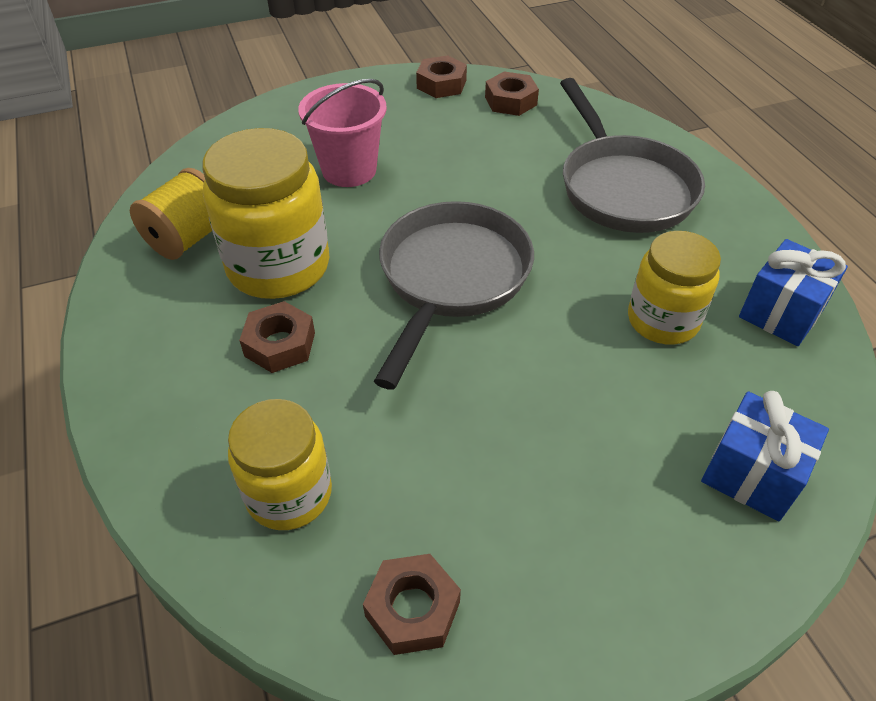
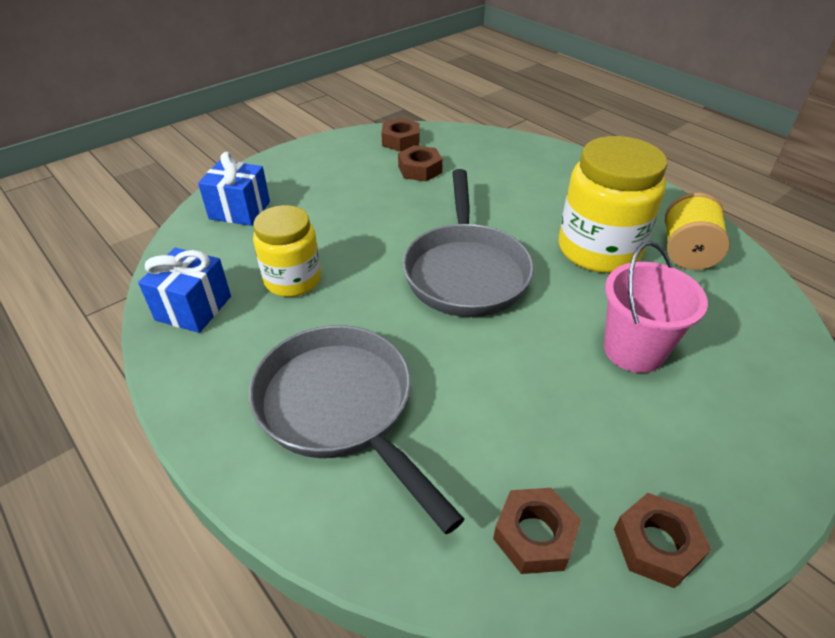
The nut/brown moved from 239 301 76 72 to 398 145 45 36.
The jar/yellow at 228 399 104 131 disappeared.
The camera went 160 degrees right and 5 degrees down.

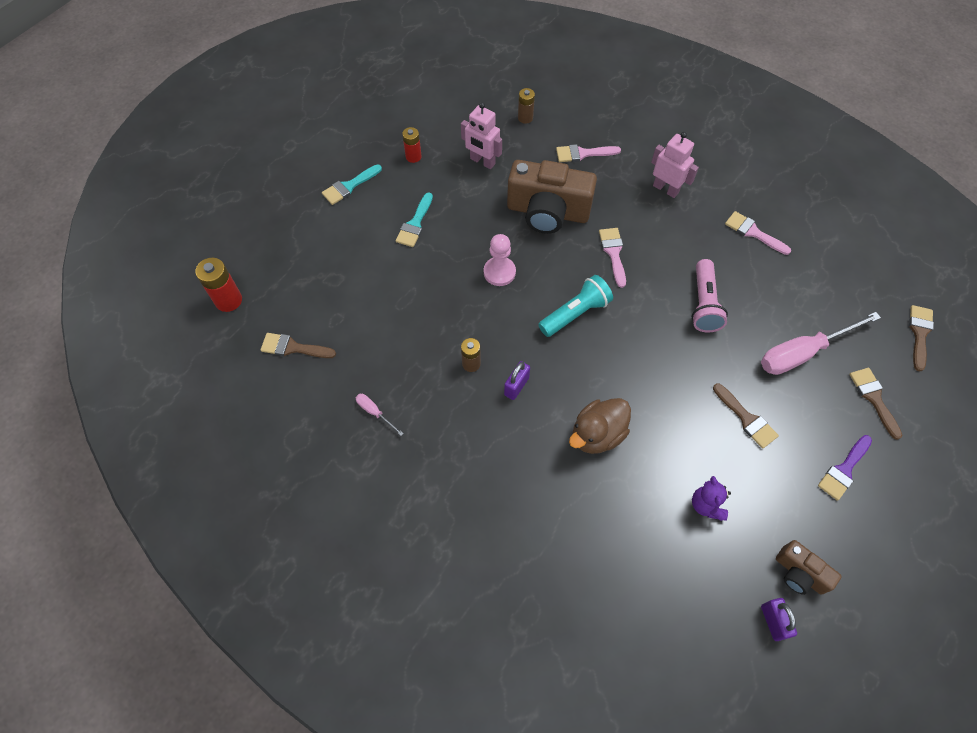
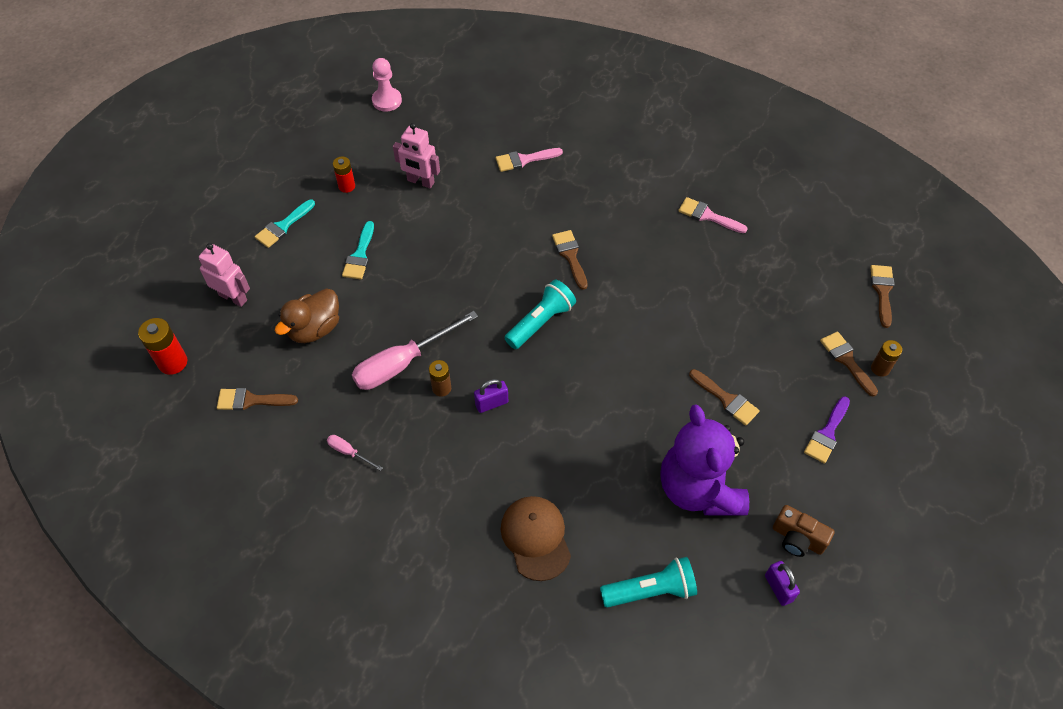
The battery/brown moved from 518 88 17 36 to 871 340 31 37.
The robot/pink moved from 651 132 48 66 to 199 243 51 64.
The camera/brown at 507 160 90 74 disappeared.
The brush/pink at 599 228 27 60 became the brush/brown at 552 230 36 60.
The pawn/pink moved from 484 234 32 52 to 372 58 30 53.
The flashlight/pink at 692 259 36 73 disappeared.
The screwdriver/pink moved from 761 312 120 63 to 352 311 126 79.
The padlock/purple at 504 361 26 39 turned 45 degrees clockwise.
The duck/brown moved from 569 398 62 56 to 275 288 64 55.
The teddy bear/purple at 692 476 39 45 changed to 2.34 times the size.
The cap/brown at 501 496 70 85 appeared.
The flashlight/turquoise at 600 557 97 51 appeared.
The camera went 10 degrees left and 5 degrees down.

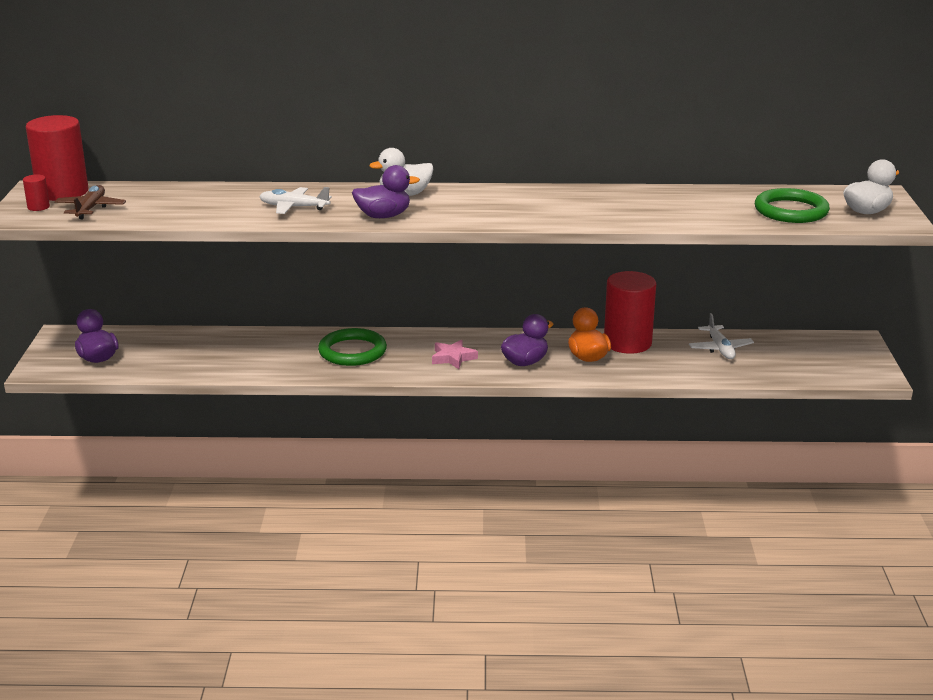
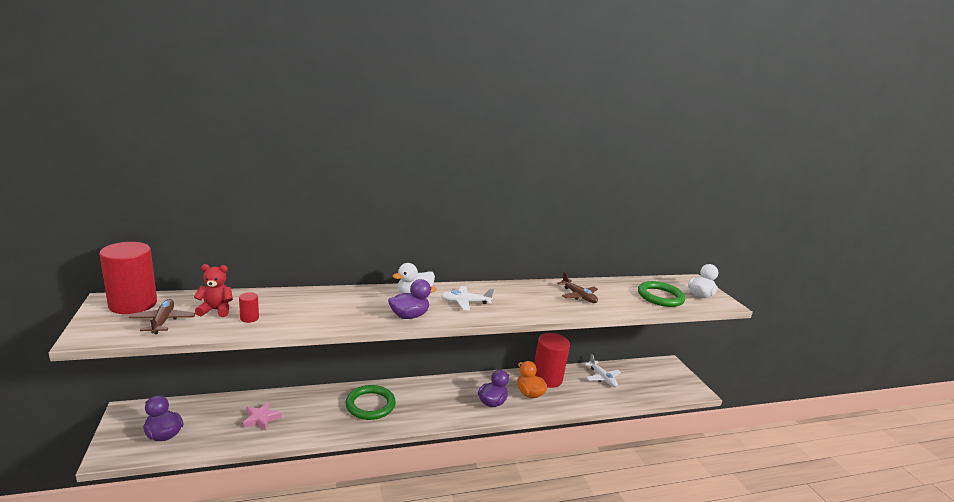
The cylinder/red moved from 23 174 27 37 to 239 292 20 31.
The plane/white moved from 259 187 73 27 to 441 286 53 25.
The star/pink moved from 432 340 46 29 to 243 402 38 29.
The teddy bear/red at 194 264 39 53 appeared.
The plane/brown at 557 272 41 31 appeared.
The camera went 20 degrees left and 5 degrees down.

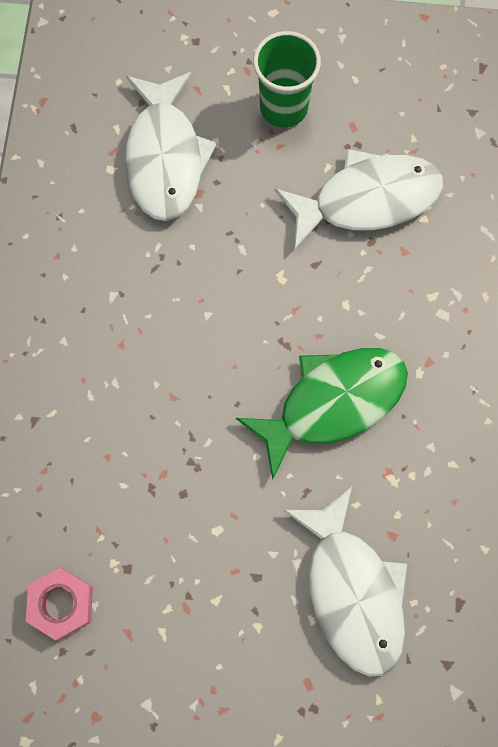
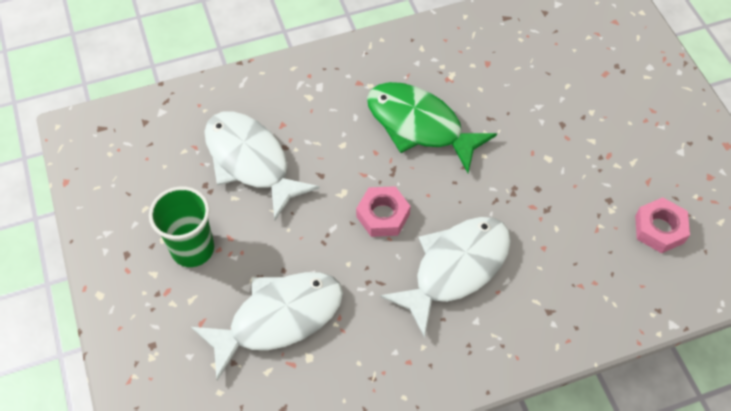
The fish/white moved from 283 486 124 191 to 380 217 131 121.
The nut/pink at 356 186 55 51 appeared.
The camera went 115 degrees left and 15 degrees down.

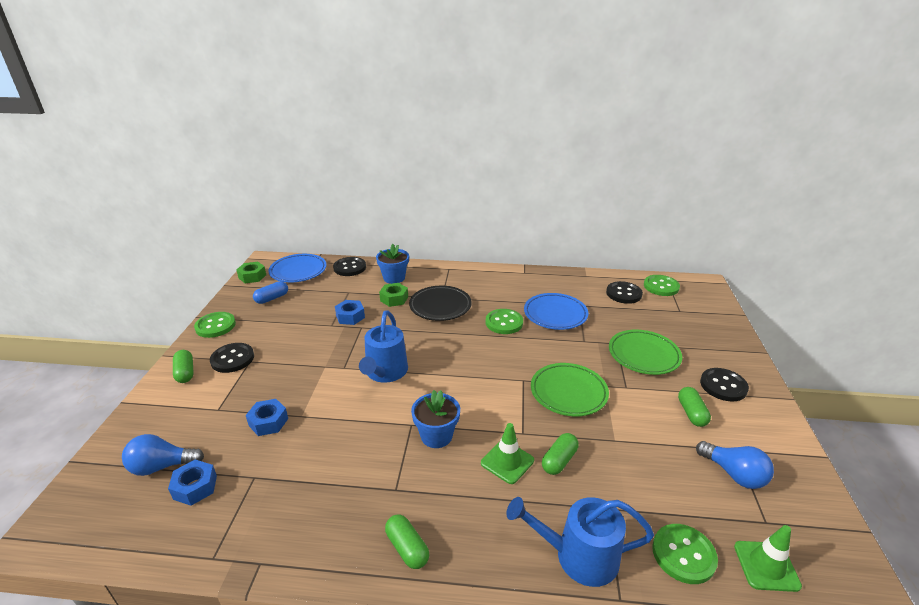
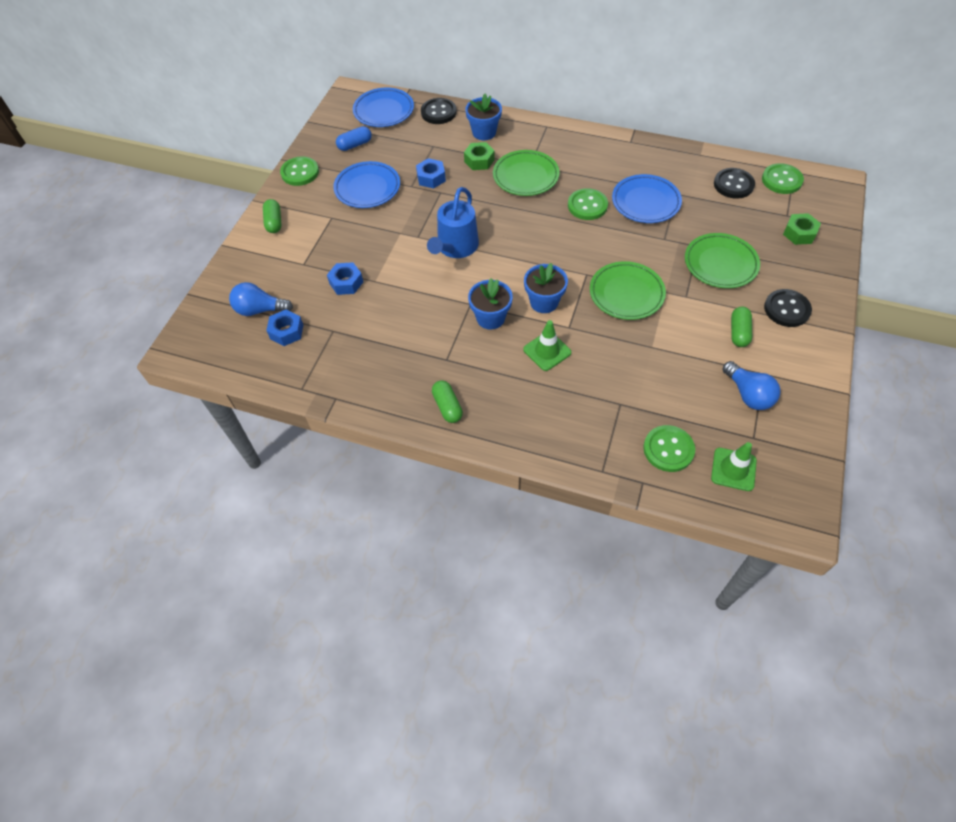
The nut/green moved from 236 262 30 21 to 783 213 38 32.
The plate/black at 409 286 63 35 became the plate/green at 493 150 67 46.
The button/black at 210 343 44 30 disappeared.
The capsule/green at 542 433 37 42 disappeared.
The watering can/blue at 506 497 148 90 disappeared.
The plate/blue at 333 161 67 47 appeared.
The flower pot/blue at 524 263 44 50 appeared.
The camera went 15 degrees right and 25 degrees up.

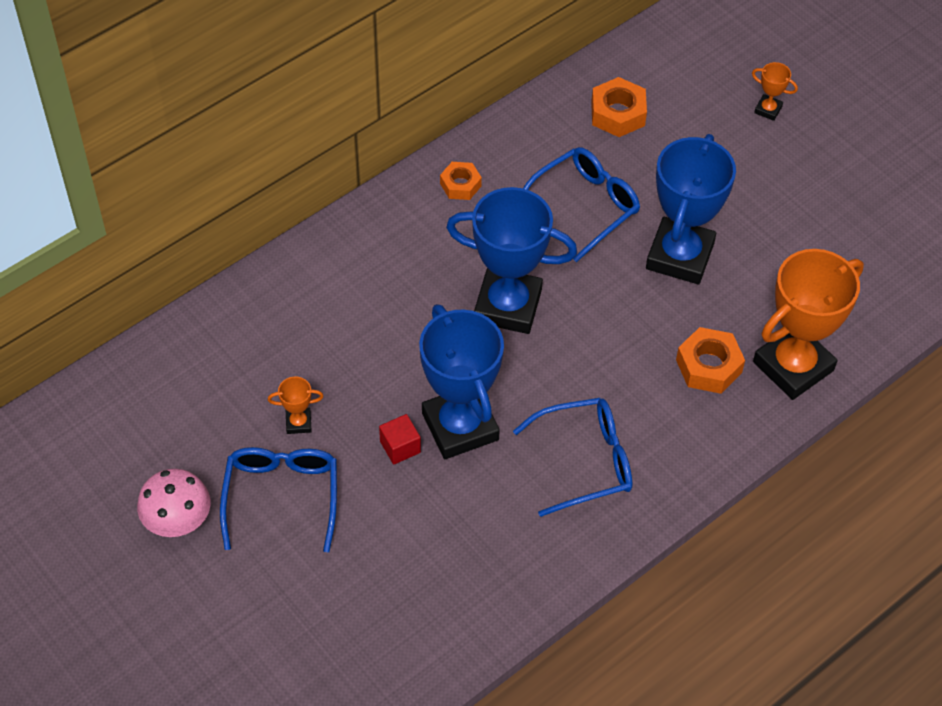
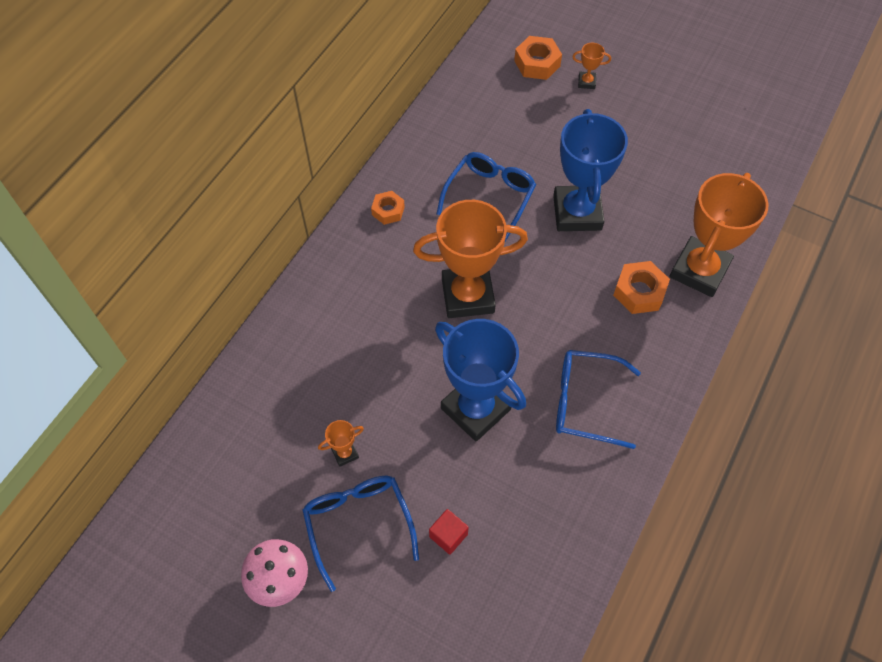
The nut/orange moved from 591 77 56 60 to 514 36 48 44.
The trophy/blue at 446 187 131 147 became the trophy/orange at 413 200 115 118.
The glasses/blue at 513 398 119 119 turned 135 degrees counterclockwise.
The cube/red moved from 379 414 42 50 to 429 509 40 46.
The camera went 20 degrees left and 5 degrees up.

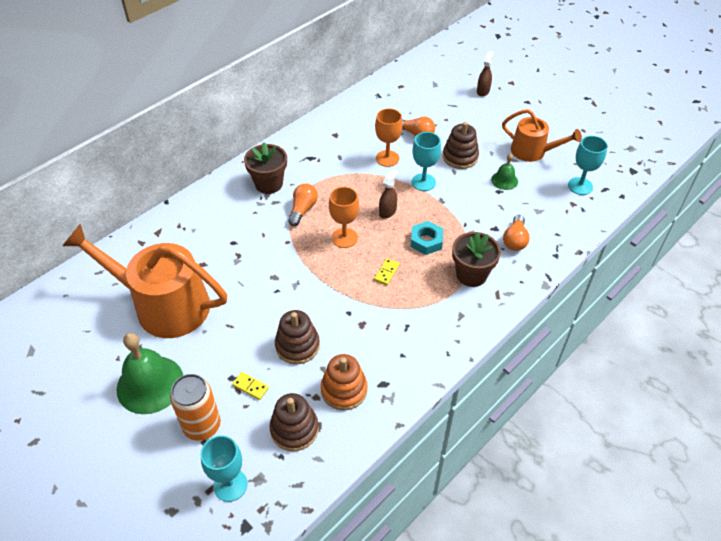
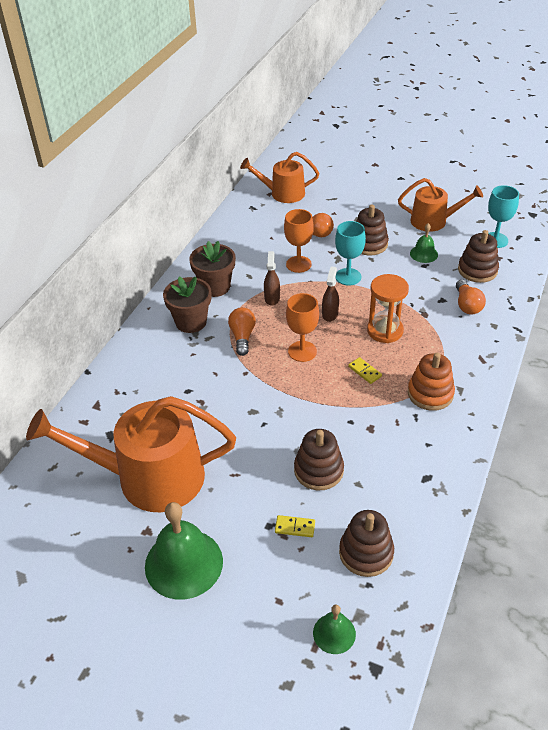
The spray bottle/brown moved from 477 51 17 45 to 264 251 16 54.
The nut/turquoise at 411 221 32 34 was replaced by the hourglass/orange at 367 274 42 69.
The flower pot/brown moved from 452 232 49 55 to 189 241 46 56.
The domino/yellow at 374 258 26 27 turned 45 degrees counterclockwise.
The stacking toy/orange moved from 321 354 46 56 to 408 353 47 58.
The can/orange at 170 374 51 67 disappeared.
The goblet/turquoise at 201 435 47 67 was replaced by the bell/green at 313 604 43 50.
The watering can/orange at 240 152 79 51 appeared.
The stacking toy/brown at 458 230 41 53 appeared.
The camera went 20 degrees left and 5 degrees down.

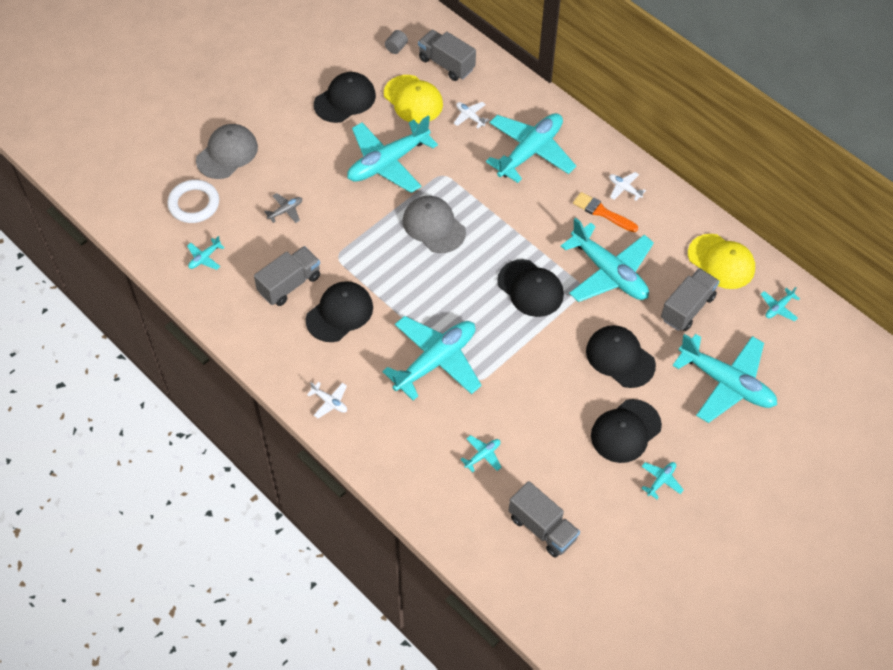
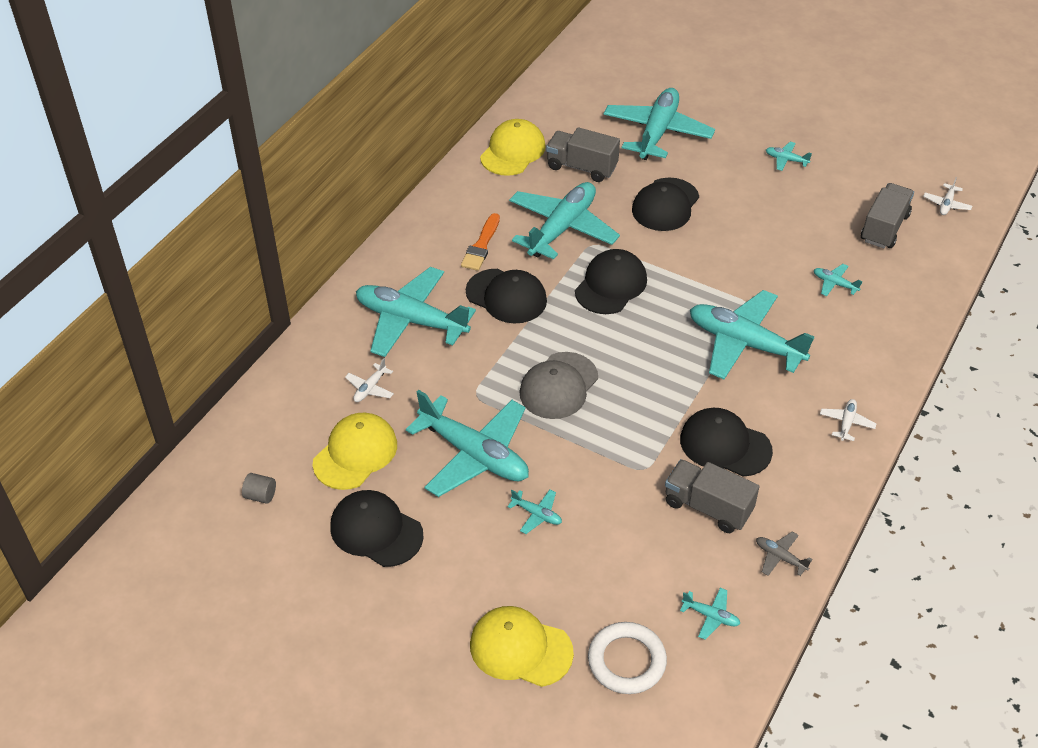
The truck/grey at 418 30 58 51 disappeared.
The cap/grey at 196 124 62 55 became the cap/yellow at 470 606 104 81.
The plane/white moved from 609 172 37 29 to 923 177 49 38.
The plane/grey moved from 264 193 38 30 to 756 531 57 45.
The plane/turquoise moved from 761 287 39 34 to 507 490 55 44.
The cap/black moved from 591 399 71 64 to 466 269 81 55.
The camera went 105 degrees left and 10 degrees down.

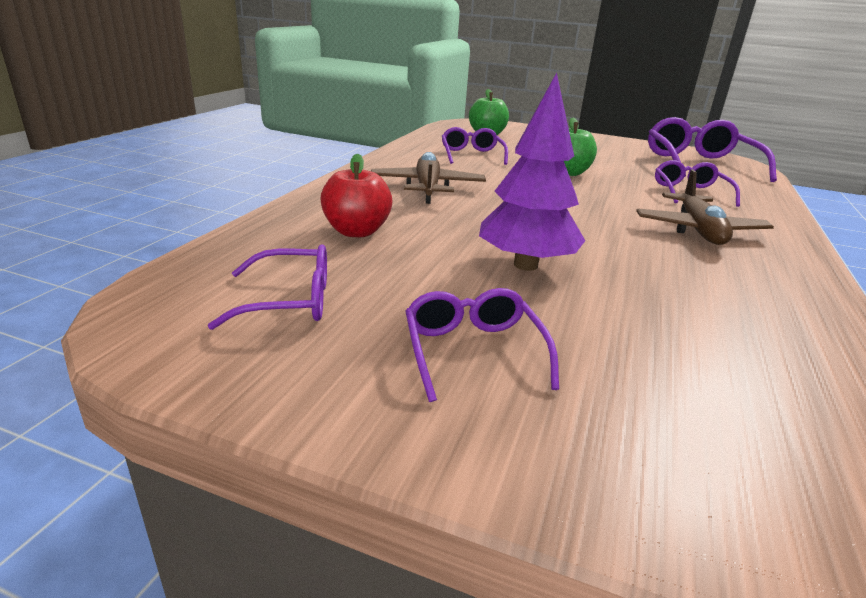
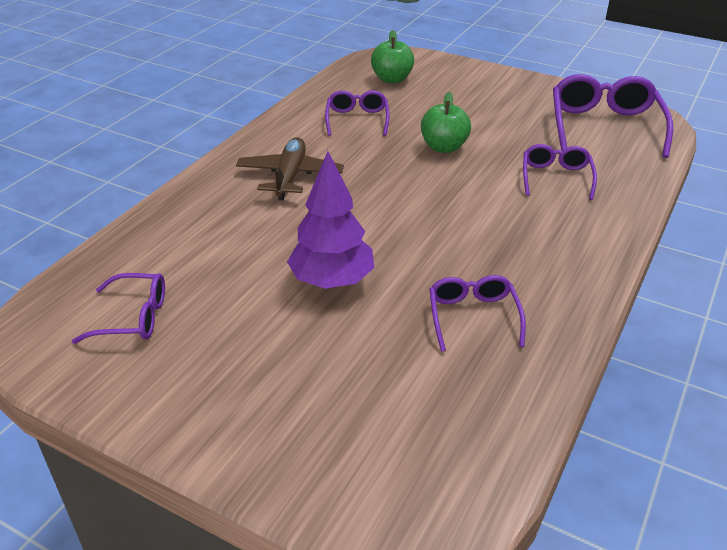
The apple/red at 320 154 72 83 disappeared.
The plane/brown at 636 169 138 76 disappeared.
The glasses/purple moved from 405 288 154 114 to 429 275 97 77.
The camera went 10 degrees right and 10 degrees up.

